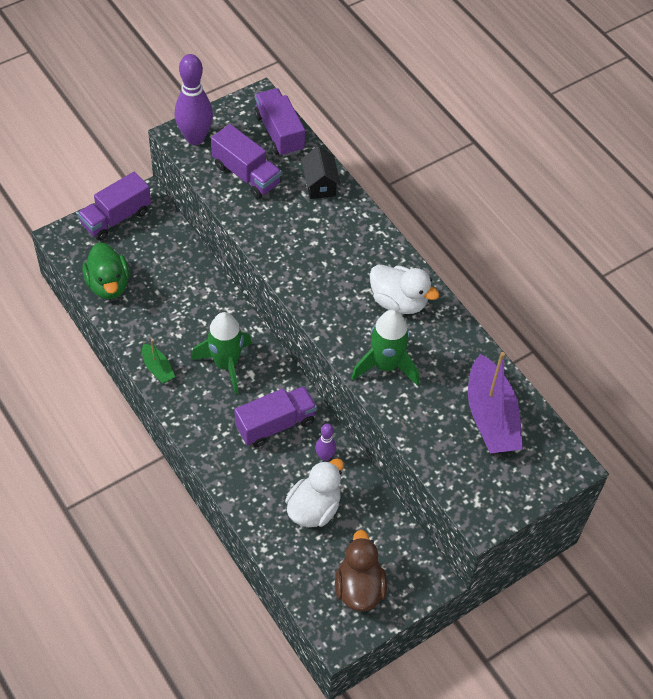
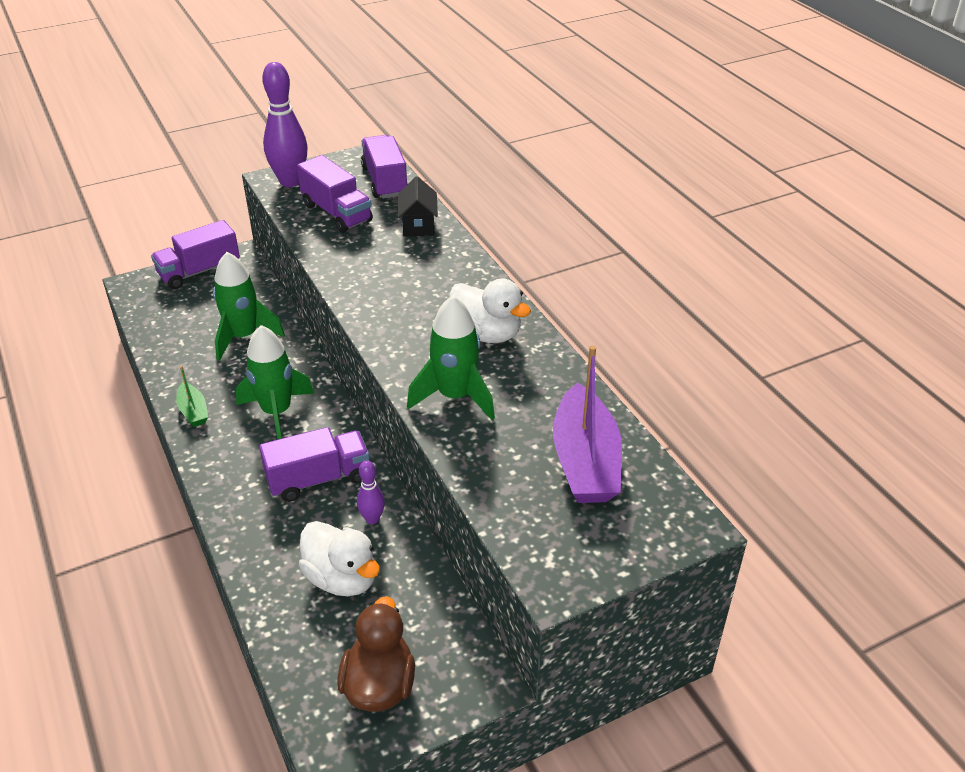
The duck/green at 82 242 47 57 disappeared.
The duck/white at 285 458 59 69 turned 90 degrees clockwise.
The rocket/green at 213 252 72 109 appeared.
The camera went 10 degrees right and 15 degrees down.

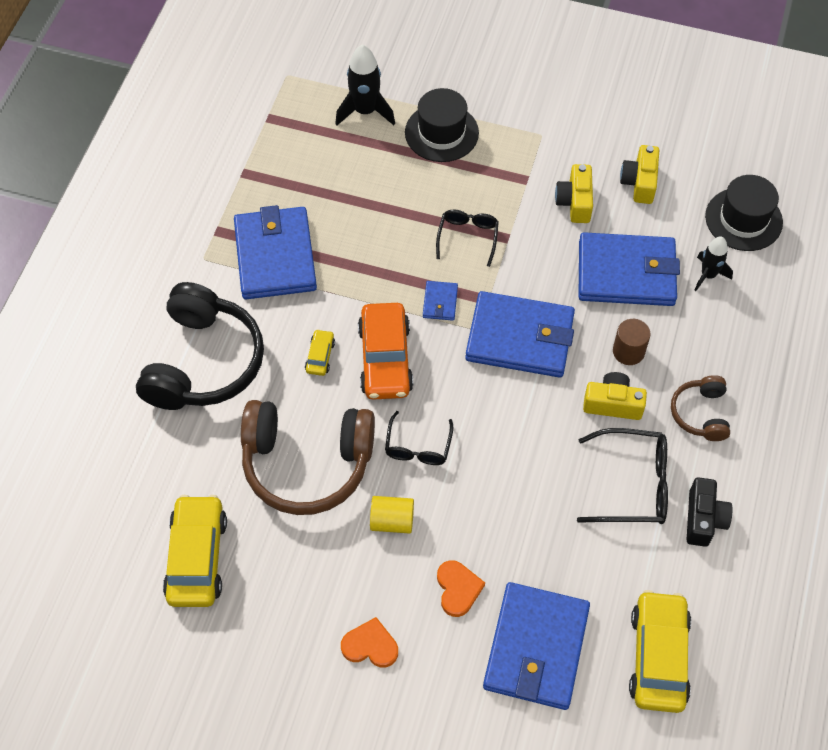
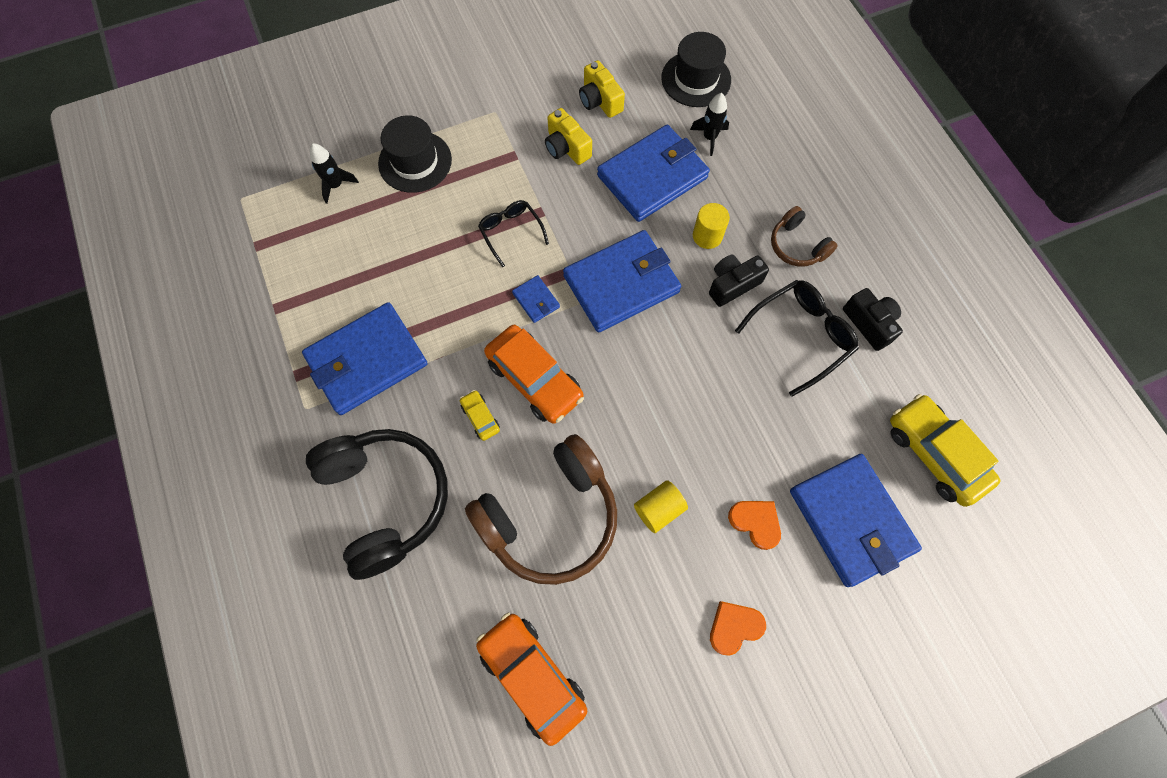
The rocket/black at 335 45 60 81 changed to 0.65 times the size.
The wallet/blue at 234 205 83 94 turned 75 degrees counterclockwise.
The cylinder/brown at 613 319 38 46 became the cylinder/yellow at 693 203 37 46.
The camera/yellow at 583 372 64 48 became the camera/black at 709 254 60 53.
The glasses/black at 385 411 68 54 disappeared.
The car/yellow at 163 495 64 112 became the car/orange at 476 613 111 133.
The camera went 40 degrees left and 10 degrees up.

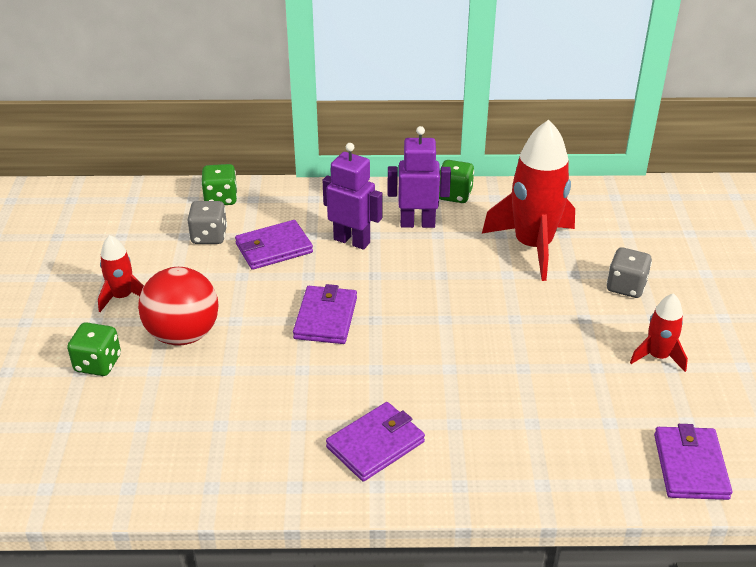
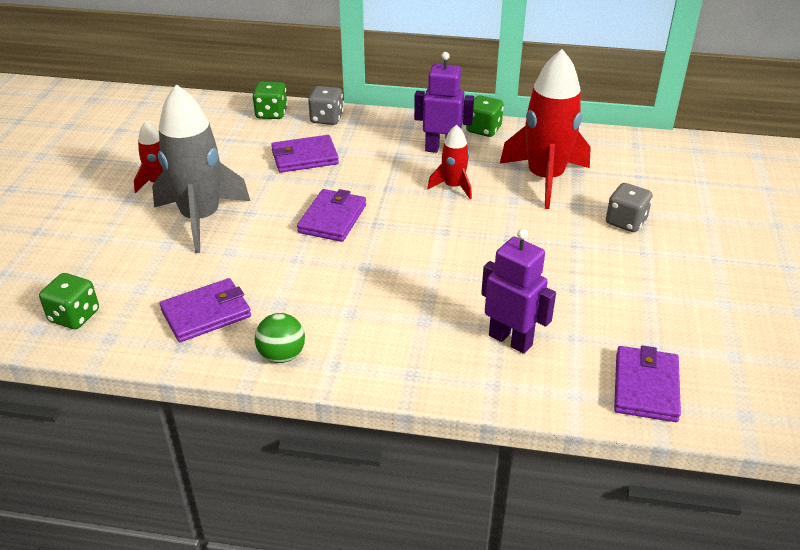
The robot/purple moved from 322 143 61 107 to 481 229 75 125.
The dice/grey moved from 188 201 39 43 to 308 86 35 39.
The ball/red at 138 267 81 79 was replaced by the rocket/grey at 152 84 98 169.
The rocket/red moved from 630 293 58 79 to 427 124 45 75.
The dice/green moved from 67 322 54 54 to 39 273 60 56.
The wallet/purple moved from 326 402 99 80 to 160 278 91 64.
The ball/green at 255 313 50 50 appeared.
The camera went 10 degrees right and 0 degrees up.

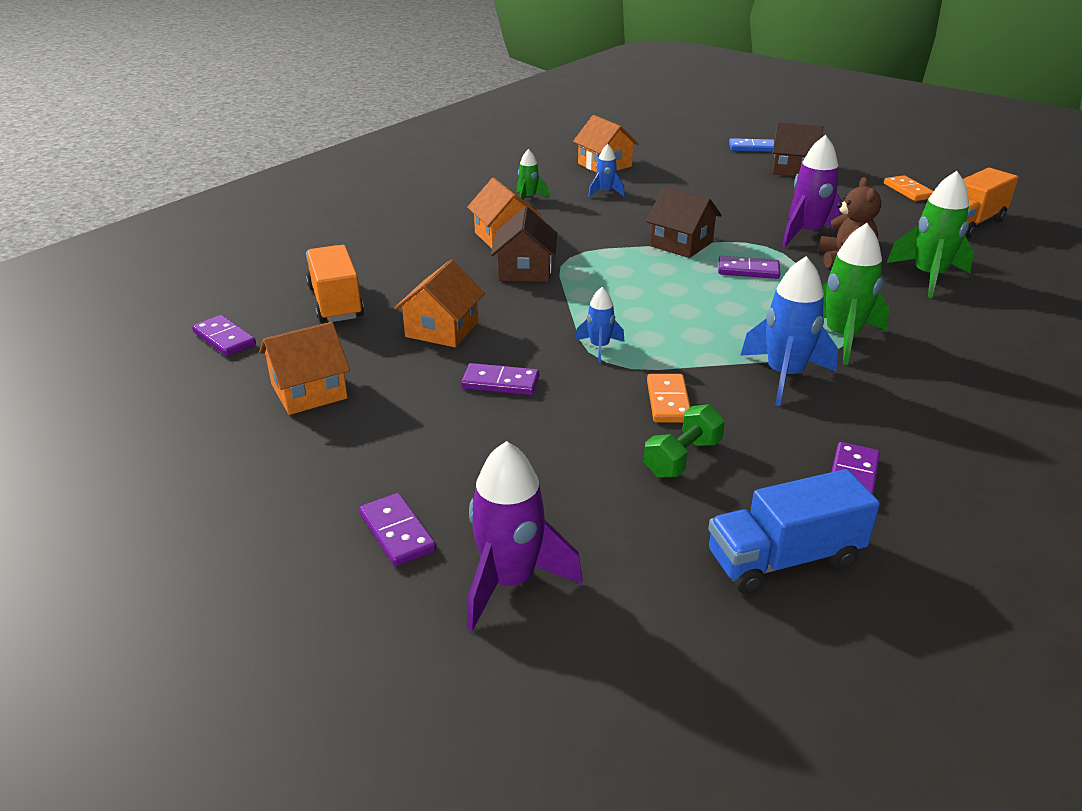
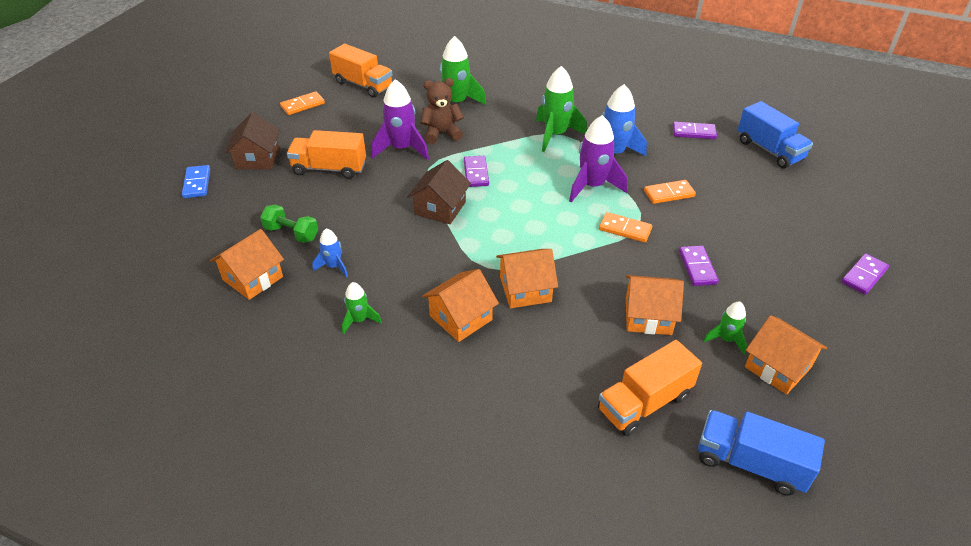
The house/brown at 491 207 66 75 became the house/orange at 496 249 62 59.
The rocket/blue at 575 287 50 76 was replaced by the domino/orange at 599 212 53 31.
The domino/purple at 192 315 64 41 was replaced by the truck/blue at 698 410 127 86.
The dumbbell/green moved from 644 404 81 74 to 260 205 58 38.
The rocket/purple moved from 467 441 116 190 to 569 115 58 87.
The truck/orange at 287 130 79 49 appeared.
The rocket/green at 704 302 43 53 appeared.
The camera went 105 degrees left and 10 degrees up.

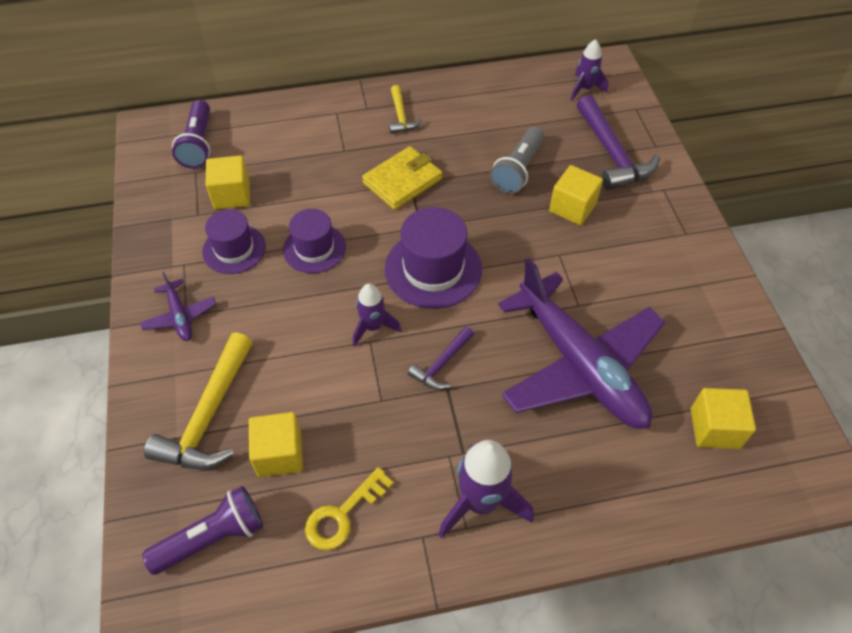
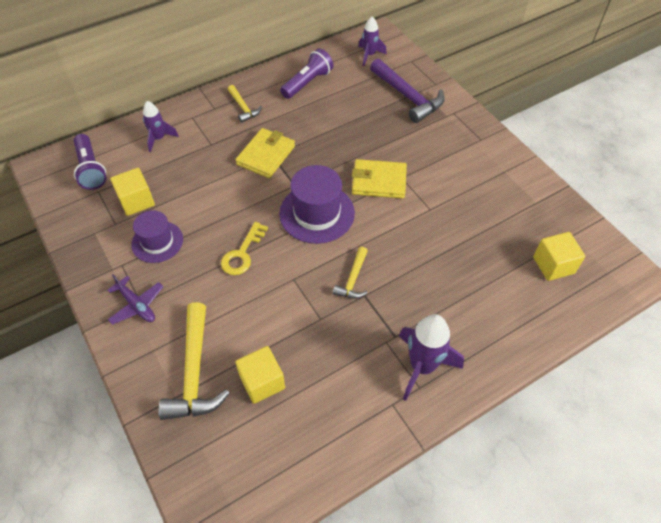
The flashlight/grey at 490 127 55 67 disappeared.
The cube/yellow at 549 165 54 60 disappeared.
The hat/purple at 283 209 63 64 disappeared.
The plane/purple at 498 258 167 171 disappeared.
The rocket/purple moved from 353 284 48 63 to 143 101 36 51.
The hammer/purple at 408 326 66 64 became the hammer/yellow at 333 247 35 52.
The key/yellow moved from 305 467 89 83 to 221 222 47 53.
The flashlight/purple moved from 142 486 121 89 to 280 48 54 51.
The wallet/yellow at 352 159 55 40 appeared.
The camera went 20 degrees left and 0 degrees up.

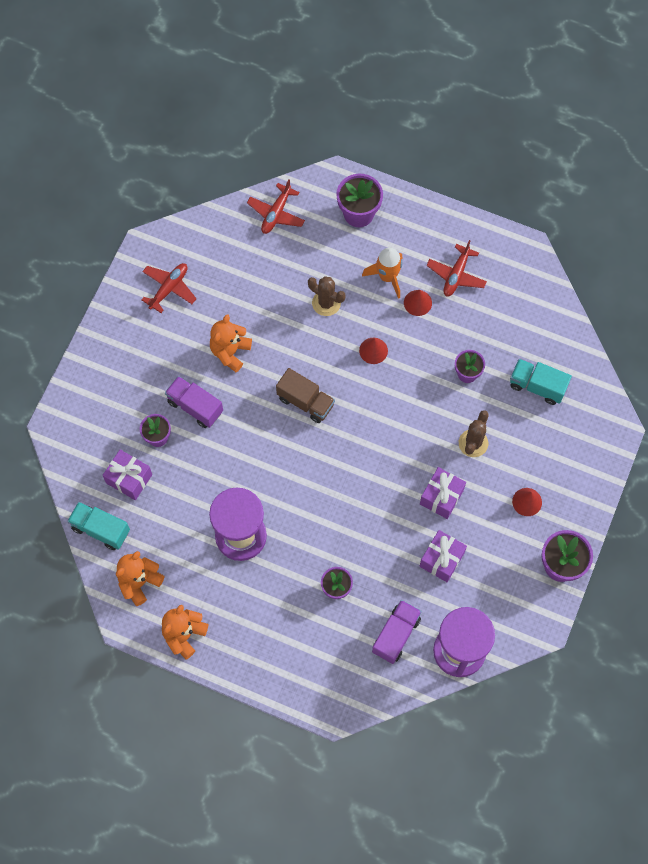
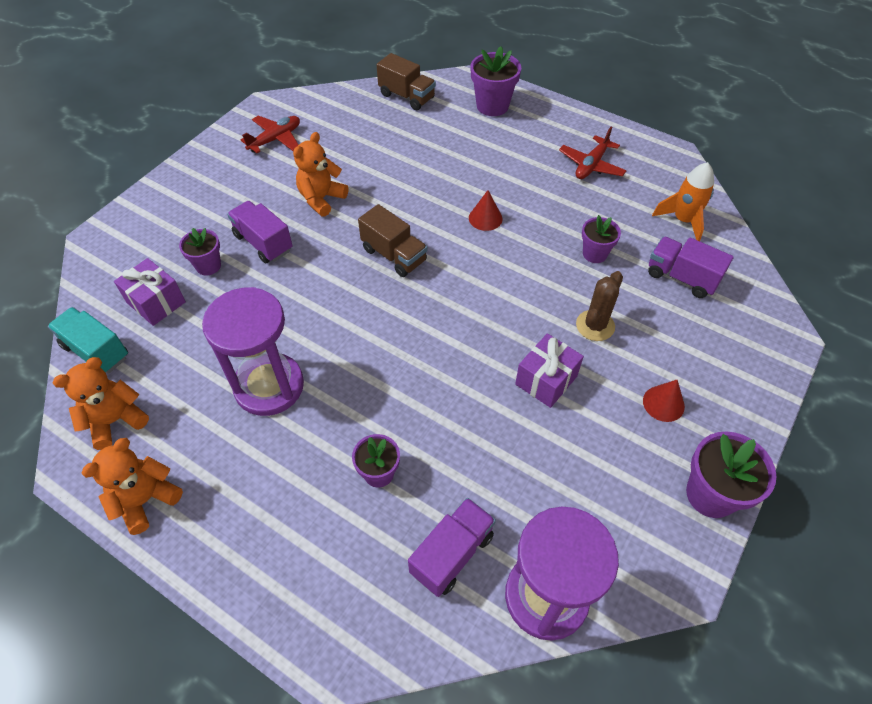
The plane/red at 247 179 58 55 was replaced by the truck/brown at 377 53 59 57.
The rocket/orange moved from 362 247 40 52 to 652 162 62 79.
The cactus/brown at 308 276 37 40 disappeared.
The cone/red at 404 290 28 26 disappeared.
The truck/turquoise at 510 359 62 46 became the truck/purple at 648 237 86 61.
The gift/purple at 419 530 48 52 disappeared.
The camera went 10 degrees right and 15 degrees down.

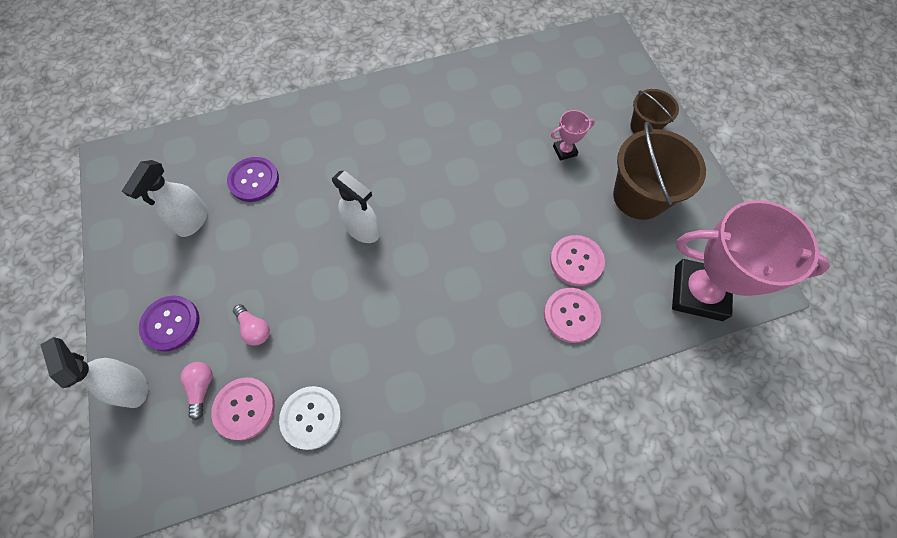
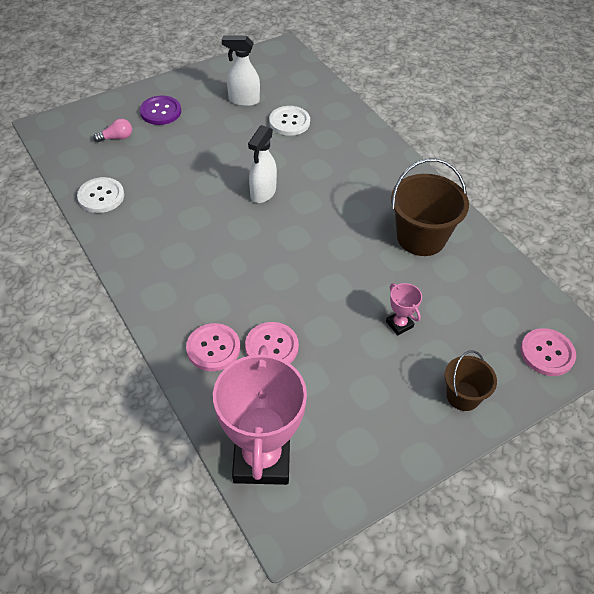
The bucket/brown moved from 613 122 93 98 to 391 158 78 98.
The button/purple at 227 157 52 45 became the button/white at 269 106 41 30.
The light bulb/pink at 233 304 37 42 disappeared.
The spray bottle/white at 40 337 108 71 disappeared.
The button/pink moved from 211 378 64 62 to 520 328 56 48.
The camera went 75 degrees right and 15 degrees down.

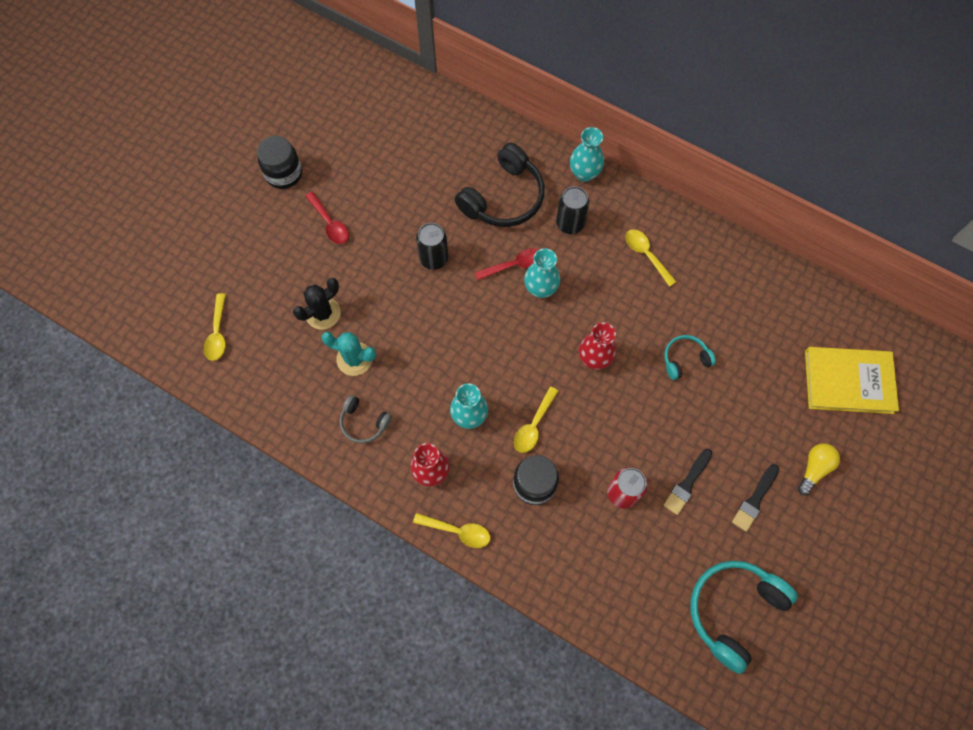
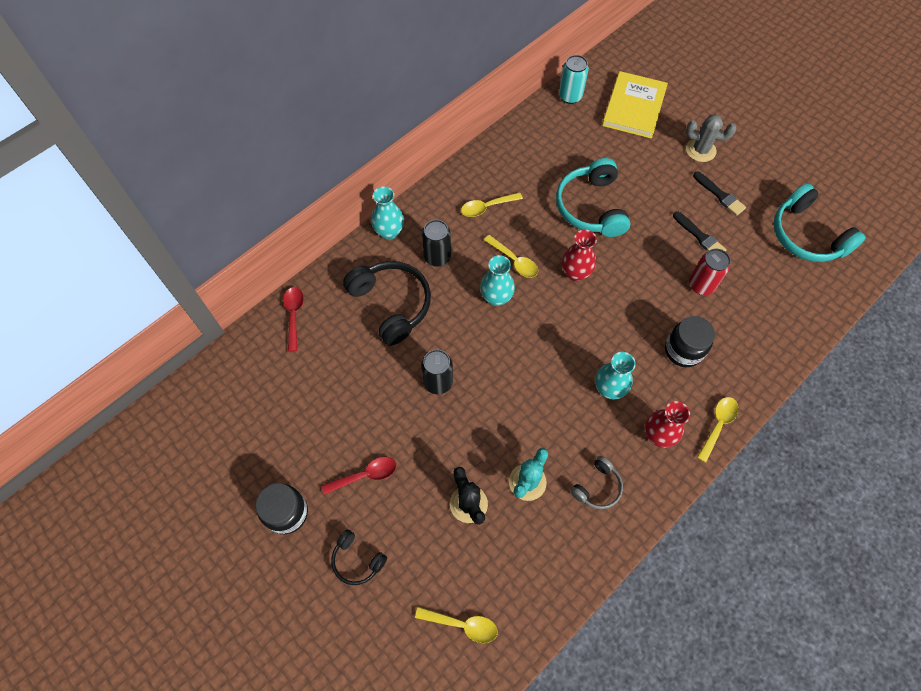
The spoon/red moved from 475 248 64 32 to 283 287 21 65.
The headphones/turquoise at 664 335 52 45 changed to 1.90 times the size.
The spoon/yellow moved from 514 387 44 66 to 484 235 54 43.
The light bulb/yellow at 798 443 42 52 was replaced by the cactus/grey at 686 114 50 48.
The can/turquoise at 559 55 30 49 appeared.
The headphones/black at 331 529 56 56 appeared.
The camera went 75 degrees left and 5 degrees down.

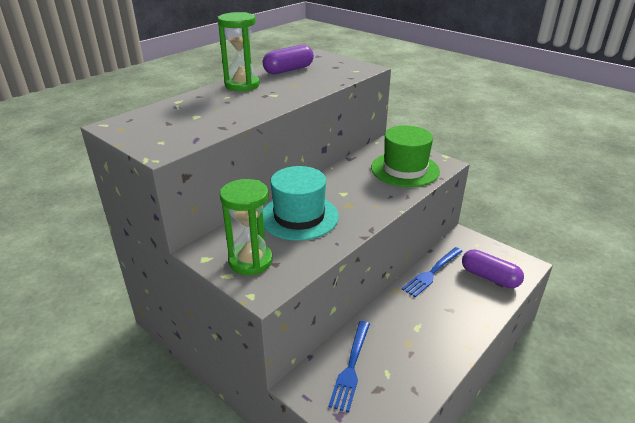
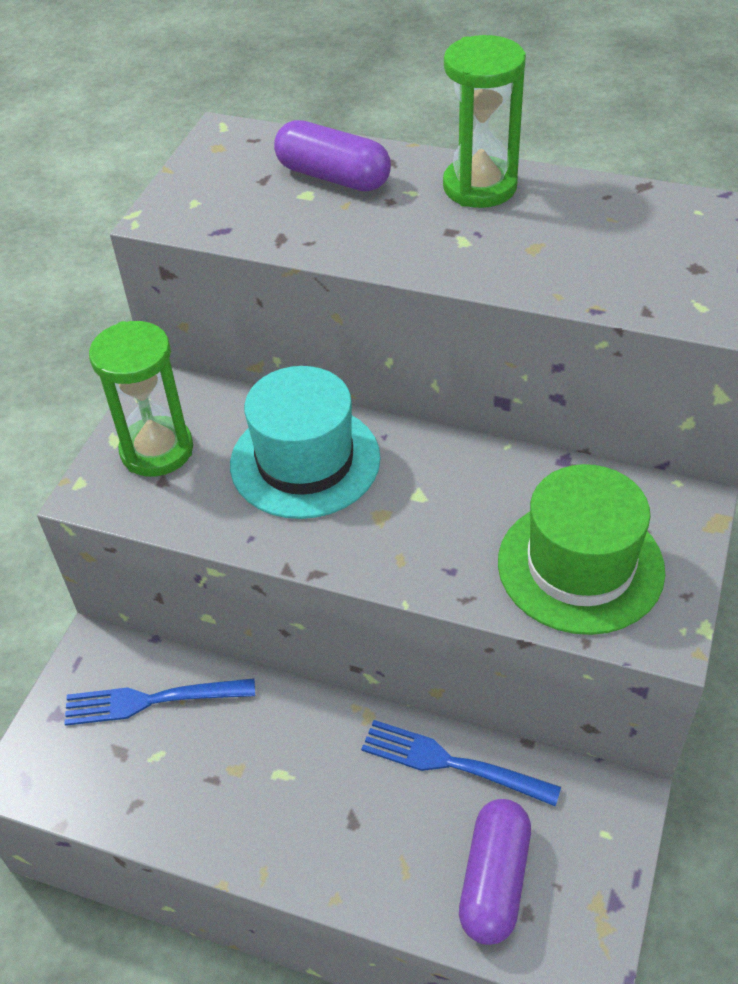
The capsule/purple moved from 263 45 51 29 to 274 120 117 72.
The camera went 70 degrees right and 15 degrees up.

